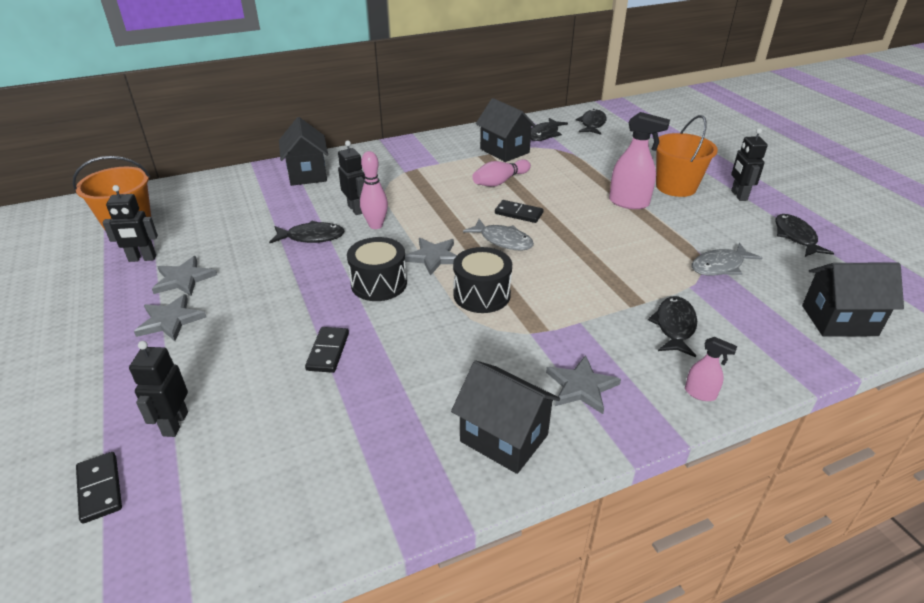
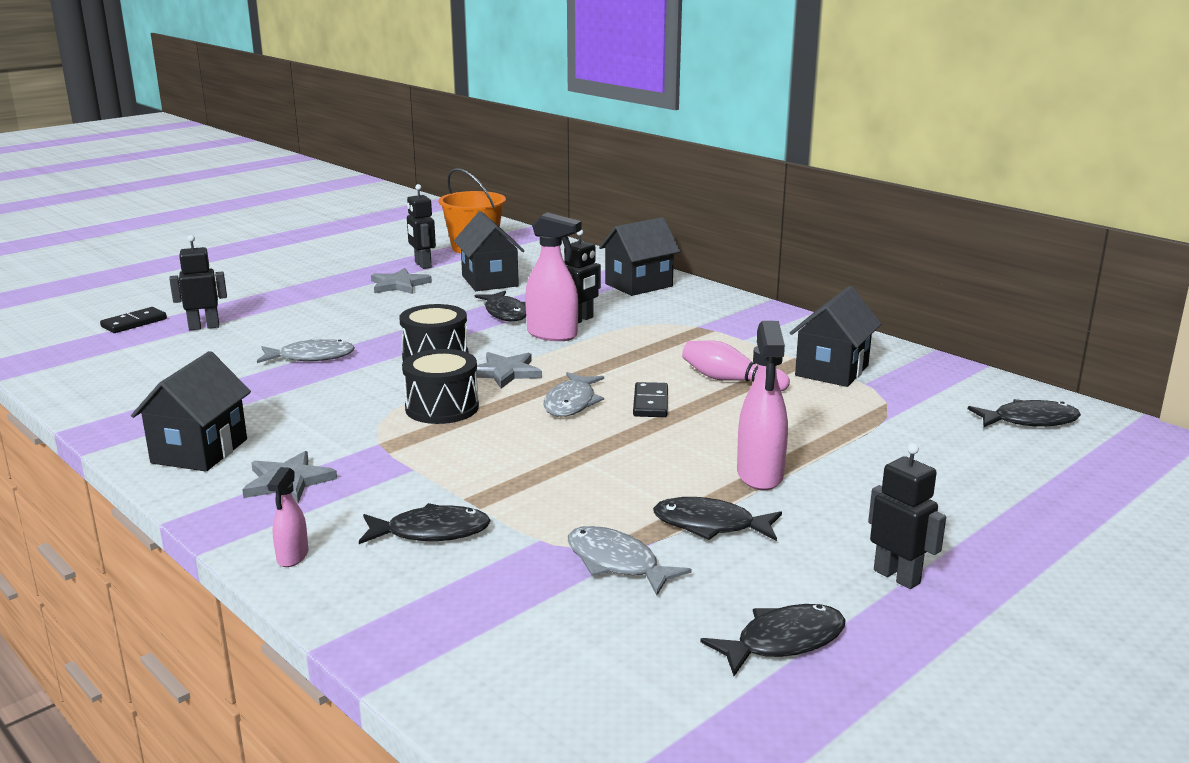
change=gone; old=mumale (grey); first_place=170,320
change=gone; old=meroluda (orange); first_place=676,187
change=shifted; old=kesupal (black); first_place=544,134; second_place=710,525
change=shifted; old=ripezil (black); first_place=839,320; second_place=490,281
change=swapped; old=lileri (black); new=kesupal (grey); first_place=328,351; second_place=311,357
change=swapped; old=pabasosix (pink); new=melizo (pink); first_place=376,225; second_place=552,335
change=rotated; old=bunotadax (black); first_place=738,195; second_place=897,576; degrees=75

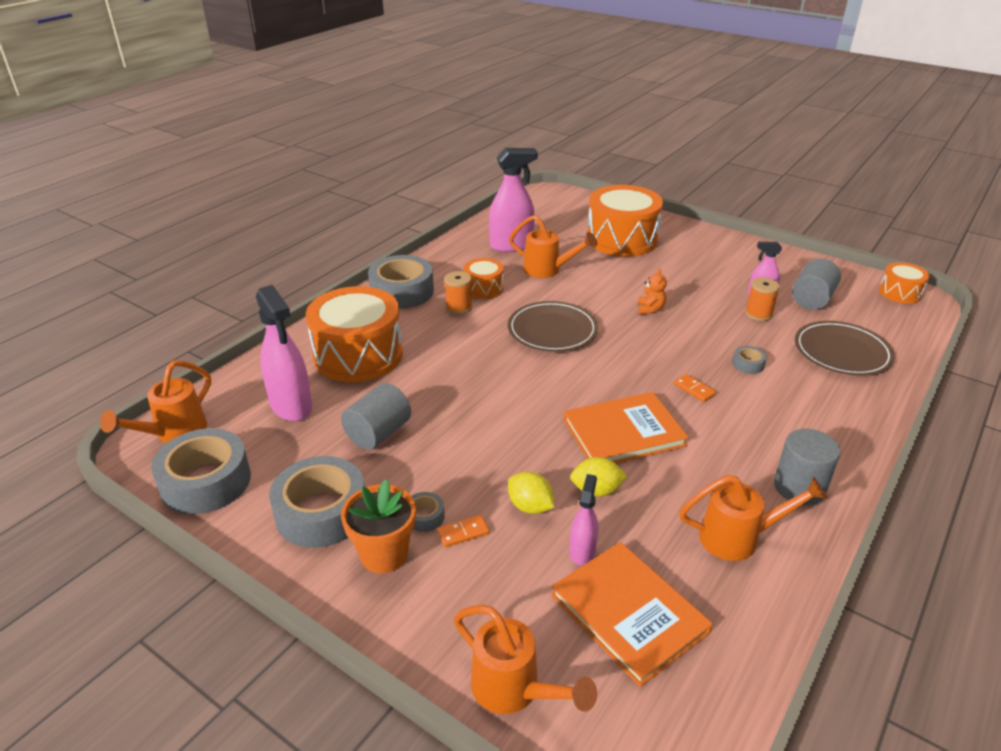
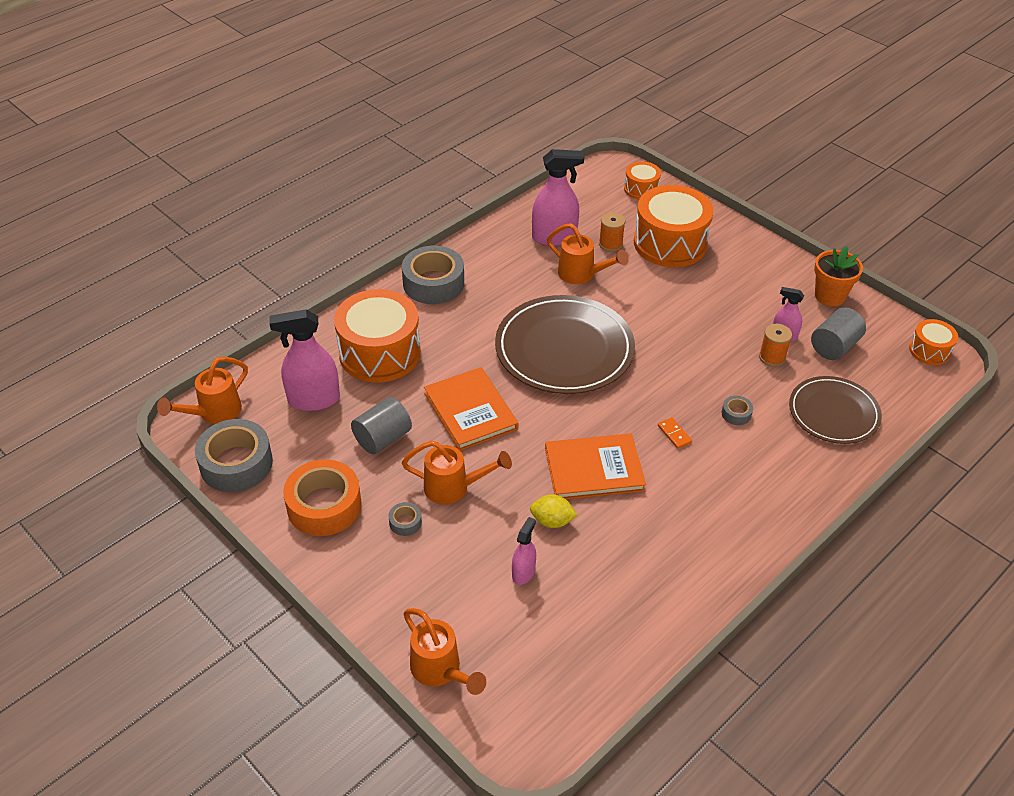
change=gone; old=lileri (orange); first_place=463,532
change=gone; old=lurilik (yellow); first_place=530,507
change=gone; old=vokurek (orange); first_place=650,309
change=gone; old=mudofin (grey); first_place=799,487
change=shifted; old=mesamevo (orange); first_place=384,554; second_place=829,296
change=shifted; old=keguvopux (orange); first_place=459,307; second_place=610,244
change=shifted; old=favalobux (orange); first_place=484,288; second_place=641,189
change=shifted; old=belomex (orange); first_place=629,613; second_place=470,411
change=shifted; old=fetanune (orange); first_place=739,538; second_place=454,488
change=repainted; old=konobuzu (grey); new=konobuzu (orange); first_place=321,512; second_place=324,506
change=rotated; old=melizo (pink); first_place=291,406; second_place=313,400; degrees=105
change=scaled; old=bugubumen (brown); first_place=552,330; second_place=564,349; factor=1.62

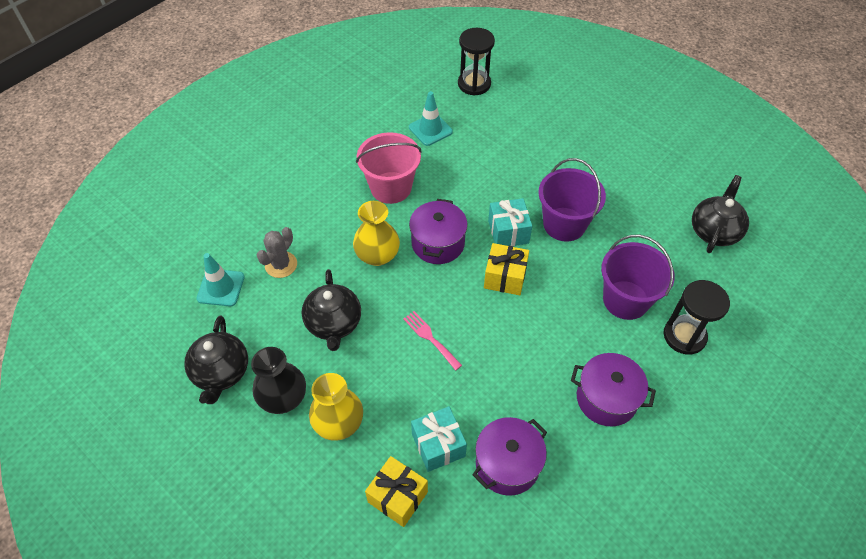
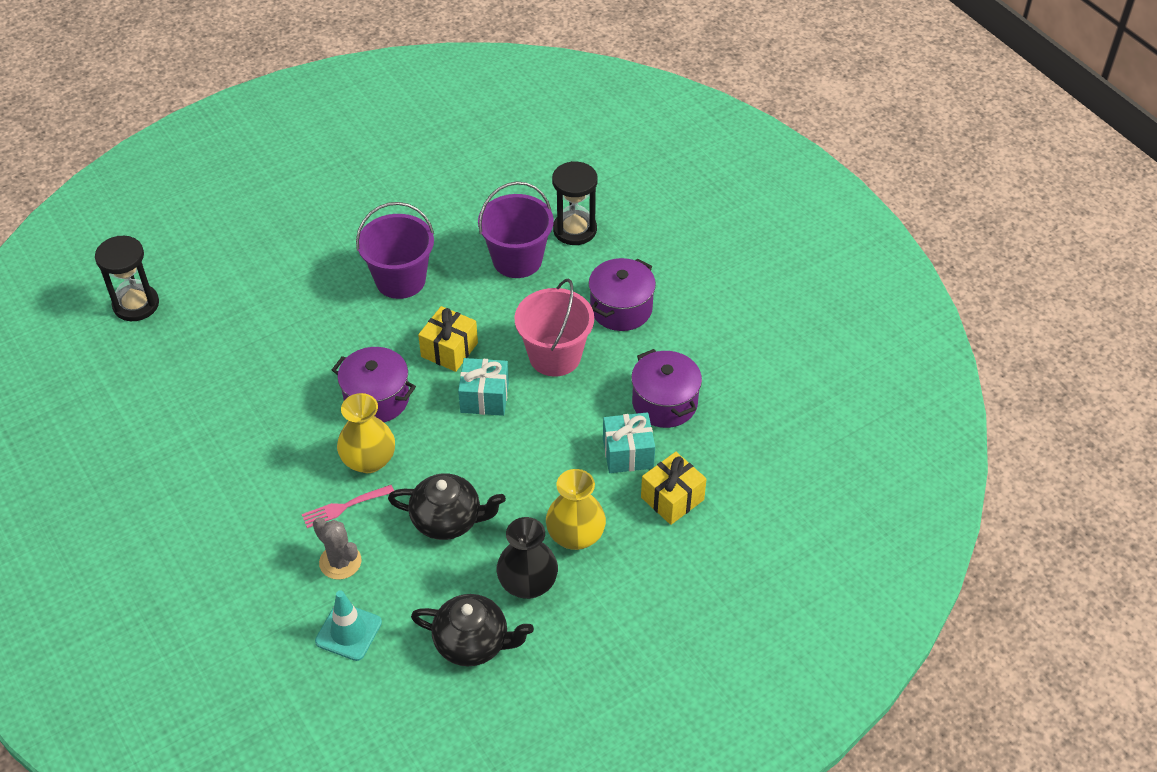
change=gone; old=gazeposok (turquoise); first_place=430,129
change=gone; old=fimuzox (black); first_place=714,231
change=shifted; old=meroluda (pink); first_place=391,187; second_place=555,356
change=shifted; old=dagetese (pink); first_place=430,338; second_place=344,507
change=shifted; old=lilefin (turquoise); first_place=508,232; second_place=484,397

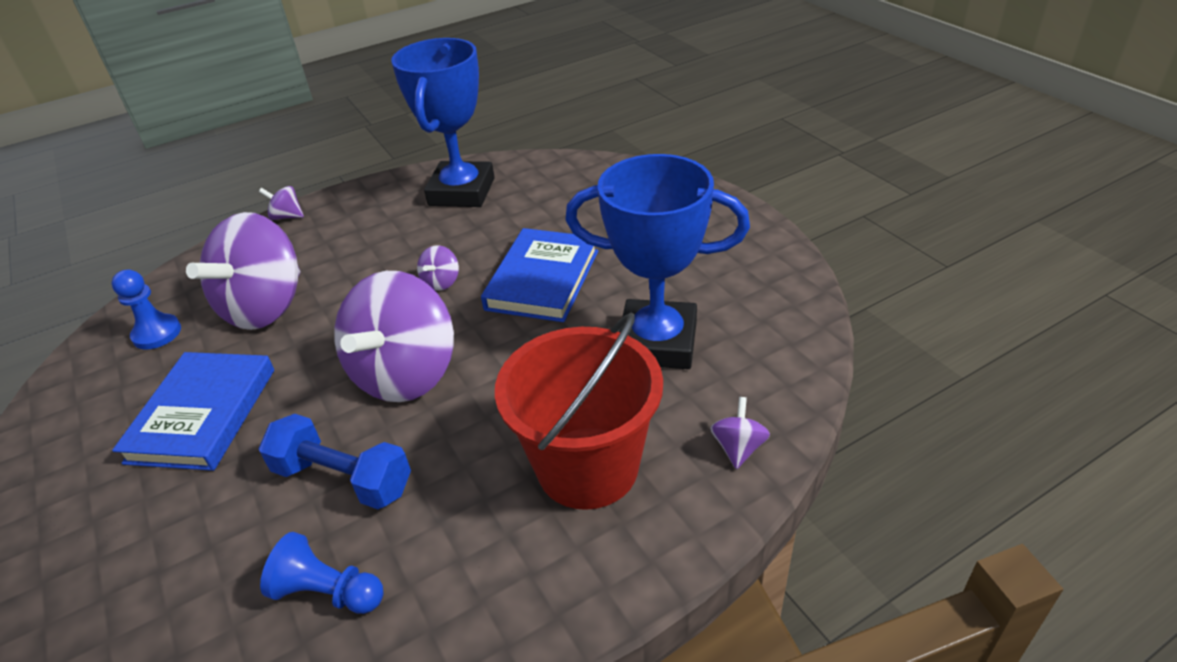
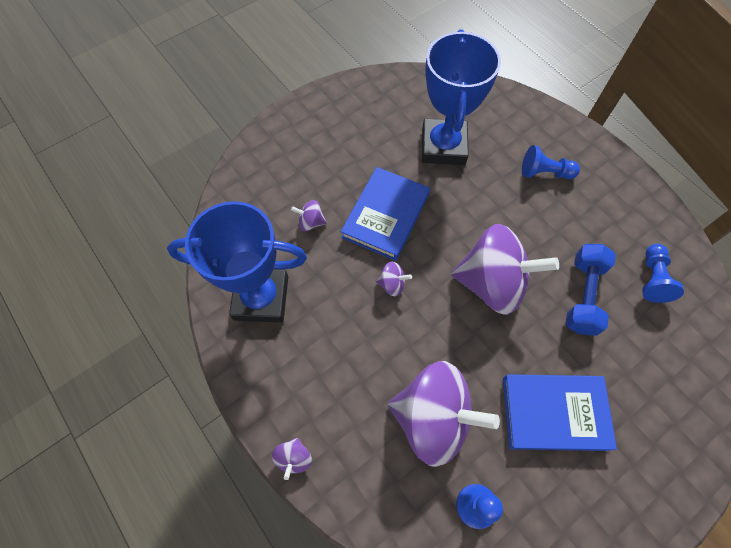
change=shifted; old=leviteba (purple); first_place=738,448; second_place=311,222
change=swapped; old=meroluda (red); new=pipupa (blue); first_place=587,467; second_place=544,173
change=rotated; old=belomex (blue); first_place=542,280; second_place=385,216; degrees=-75

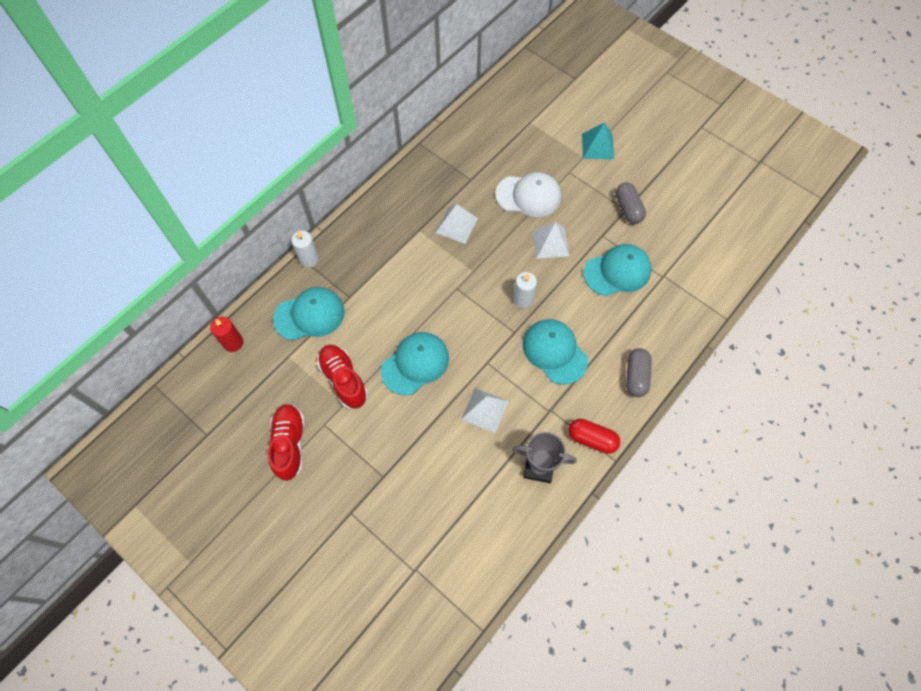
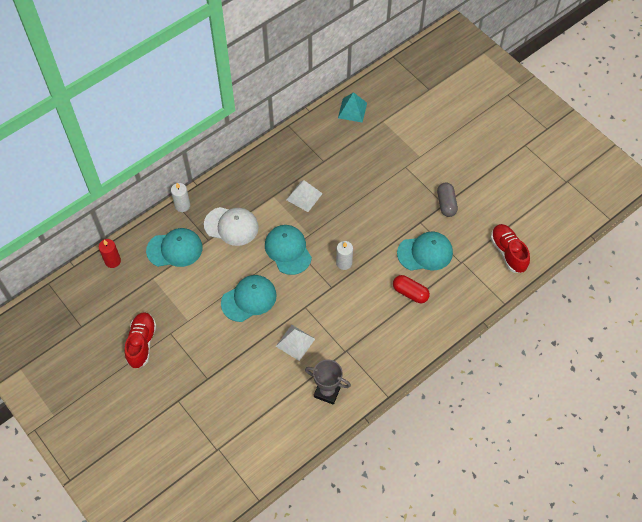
change=gone; old=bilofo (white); first_place=550,243
change=gone; old=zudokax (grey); first_place=636,376
change=shifted; old=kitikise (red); first_place=344,380; second_place=508,252
change=shifted; old=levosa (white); first_place=528,196; second_place=231,226
change=shifted; old=levosa (turquoise); first_place=554,352; second_place=288,250
change=shifted; old=zudokax (red); first_place=592,439; second_place=410,293
change=shifted; old=bilofo (turquoise); first_place=597,146; second_place=352,110

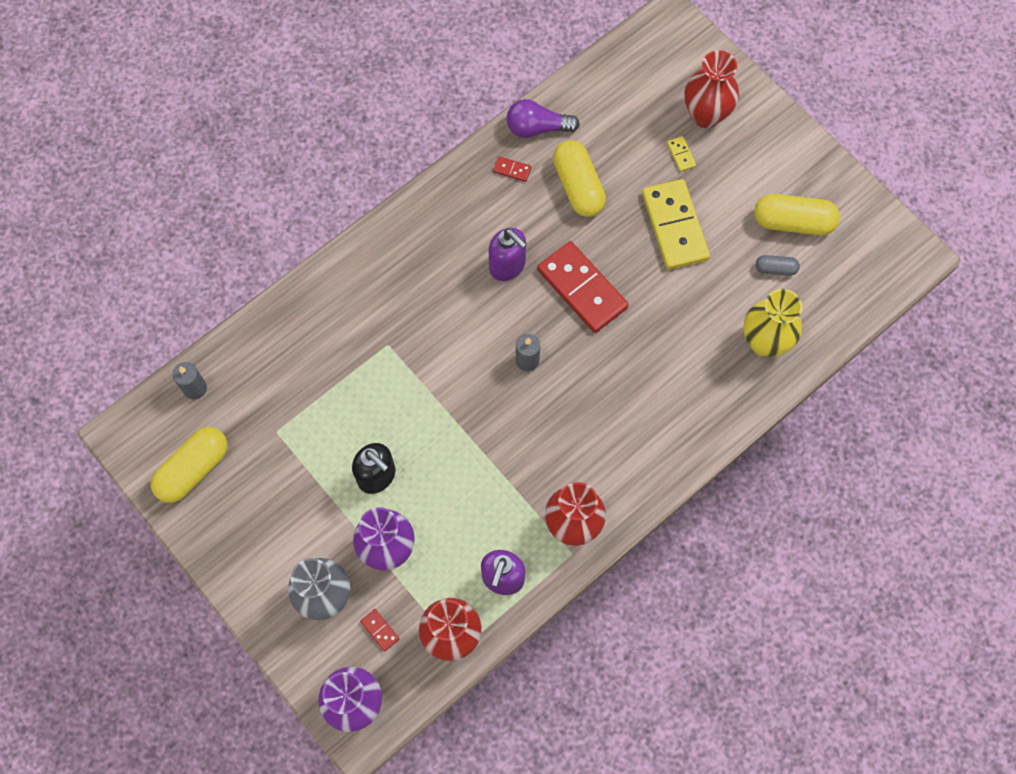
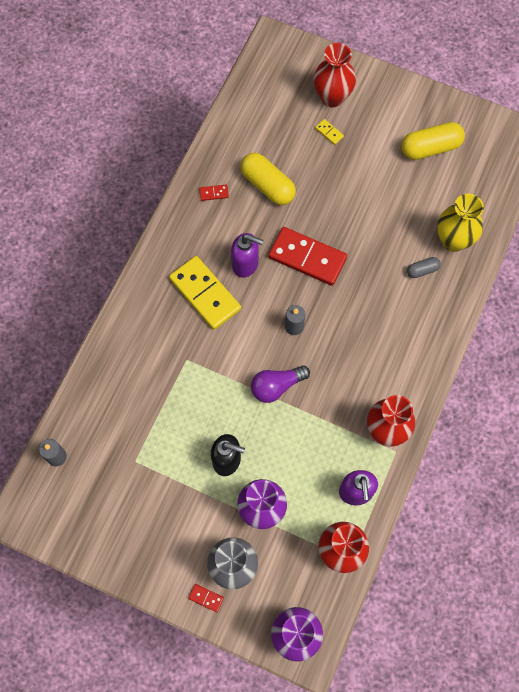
change=gone; old=zudokax (yellow); first_place=194,469
change=shifted; old=lileri (red); first_place=379,630; second_place=206,598
change=shifted; old=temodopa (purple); first_place=537,128; second_place=276,386
change=shifted; old=lileri (yellow); first_place=675,226; second_place=205,294
change=shifted; old=zudokax (grey); first_place=775,269; second_place=422,270

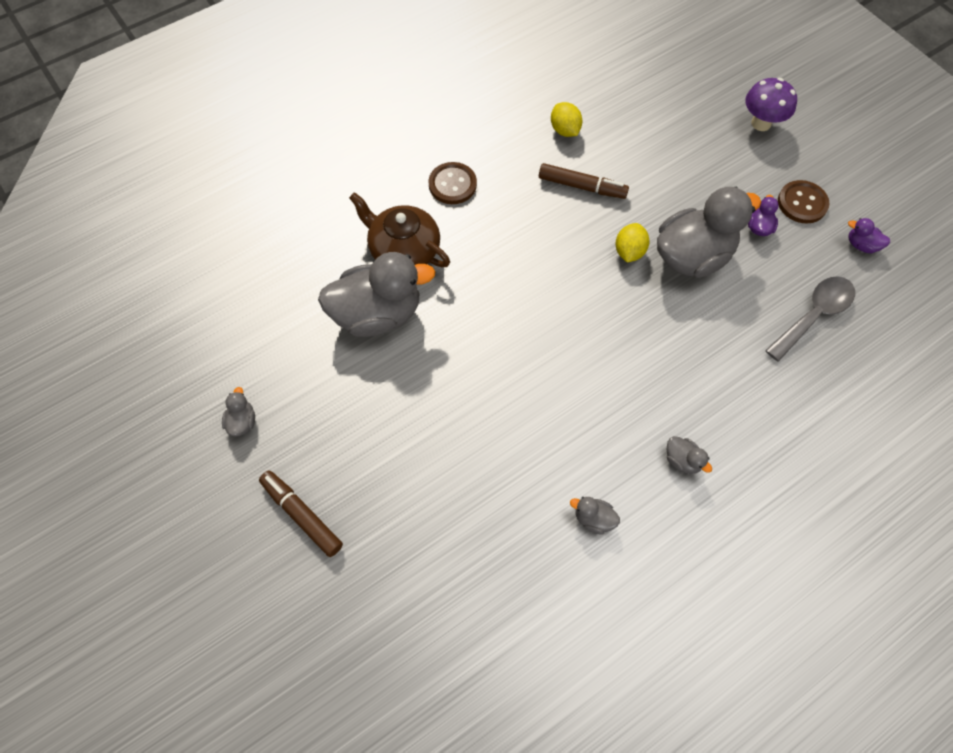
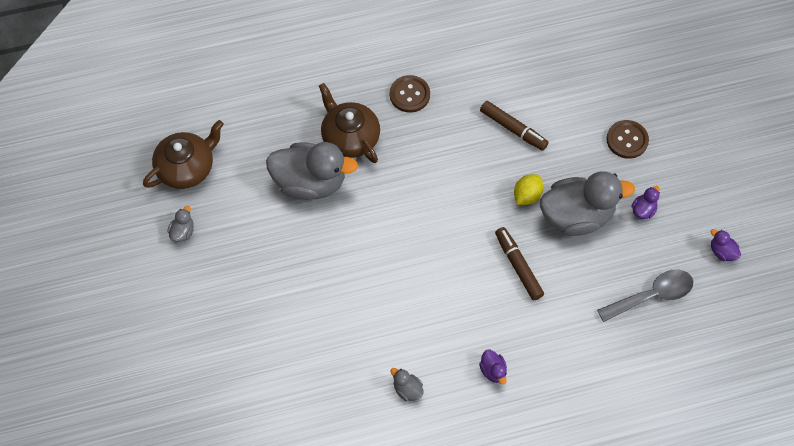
change=gone; old=lurilik (yellow); first_place=564,130
change=gone; old=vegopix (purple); first_place=761,123
change=new; new=fimuzox (brown); second_place=187,167
change=shifted; old=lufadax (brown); first_place=302,515; second_place=518,266
change=shifted; old=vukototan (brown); first_place=802,203; second_place=627,140
change=repainted; old=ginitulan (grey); new=ginitulan (purple); first_place=682,460; second_place=493,370

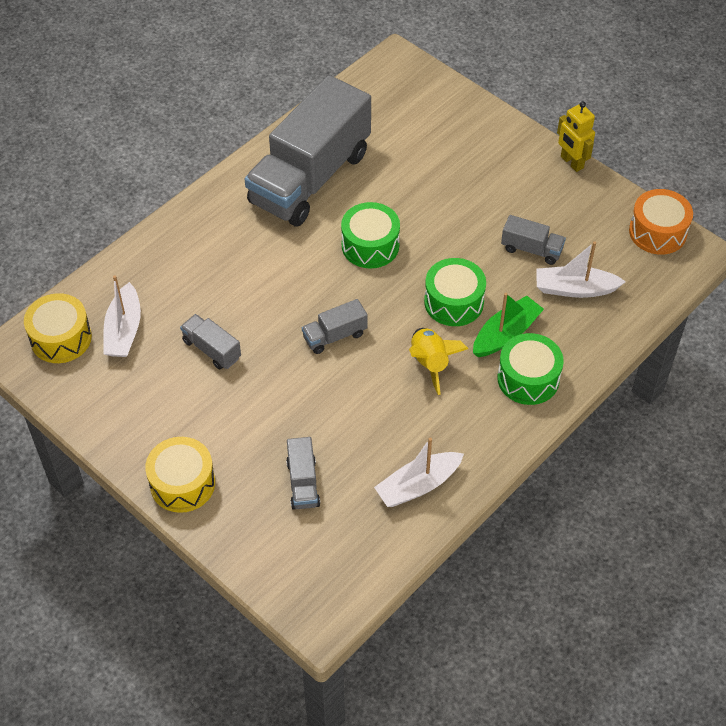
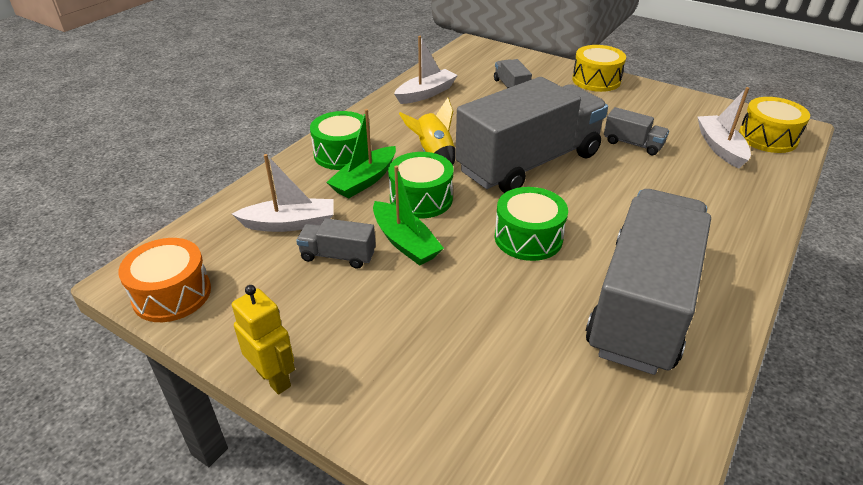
change=new; new=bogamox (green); second_place=405,242
change=scaled; old=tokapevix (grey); first_place=335,336; second_place=529,163; factor=2.49

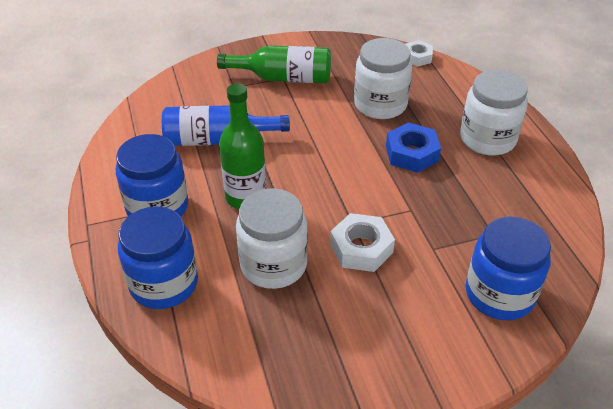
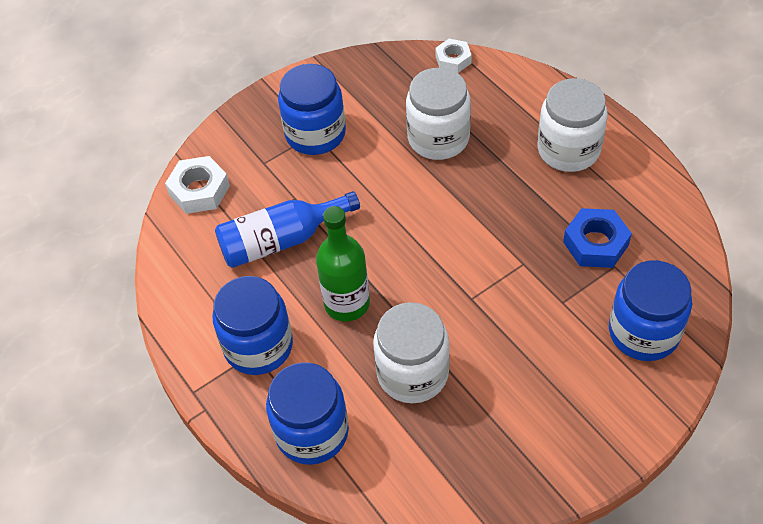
change=shifted; old=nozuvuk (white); first_place=361,248; second_place=199,190
change=shifted; old=nozuvuk (blue); first_place=411,153; second_place=595,243
change=swapped; old=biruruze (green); new=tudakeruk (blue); first_place=283,78; second_place=315,134

